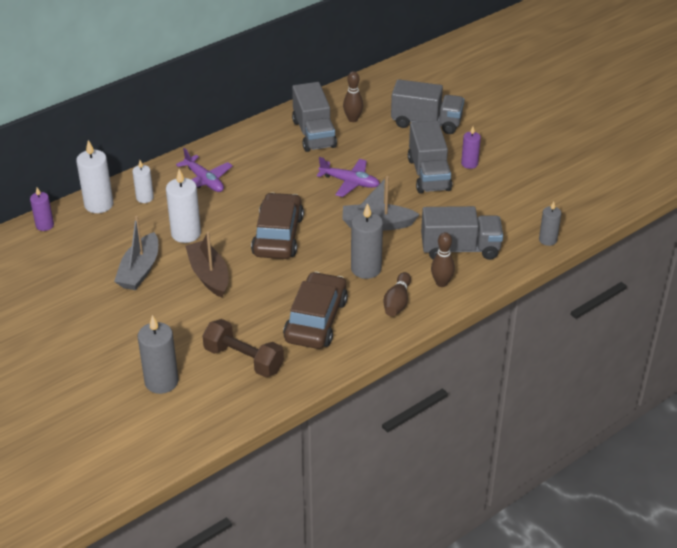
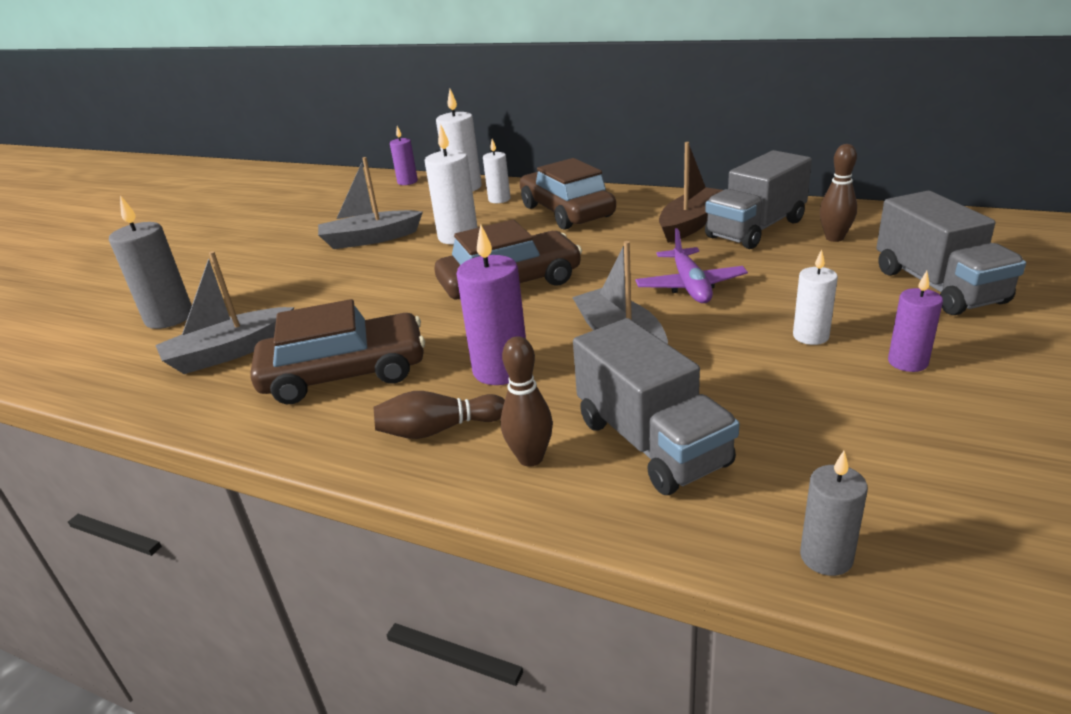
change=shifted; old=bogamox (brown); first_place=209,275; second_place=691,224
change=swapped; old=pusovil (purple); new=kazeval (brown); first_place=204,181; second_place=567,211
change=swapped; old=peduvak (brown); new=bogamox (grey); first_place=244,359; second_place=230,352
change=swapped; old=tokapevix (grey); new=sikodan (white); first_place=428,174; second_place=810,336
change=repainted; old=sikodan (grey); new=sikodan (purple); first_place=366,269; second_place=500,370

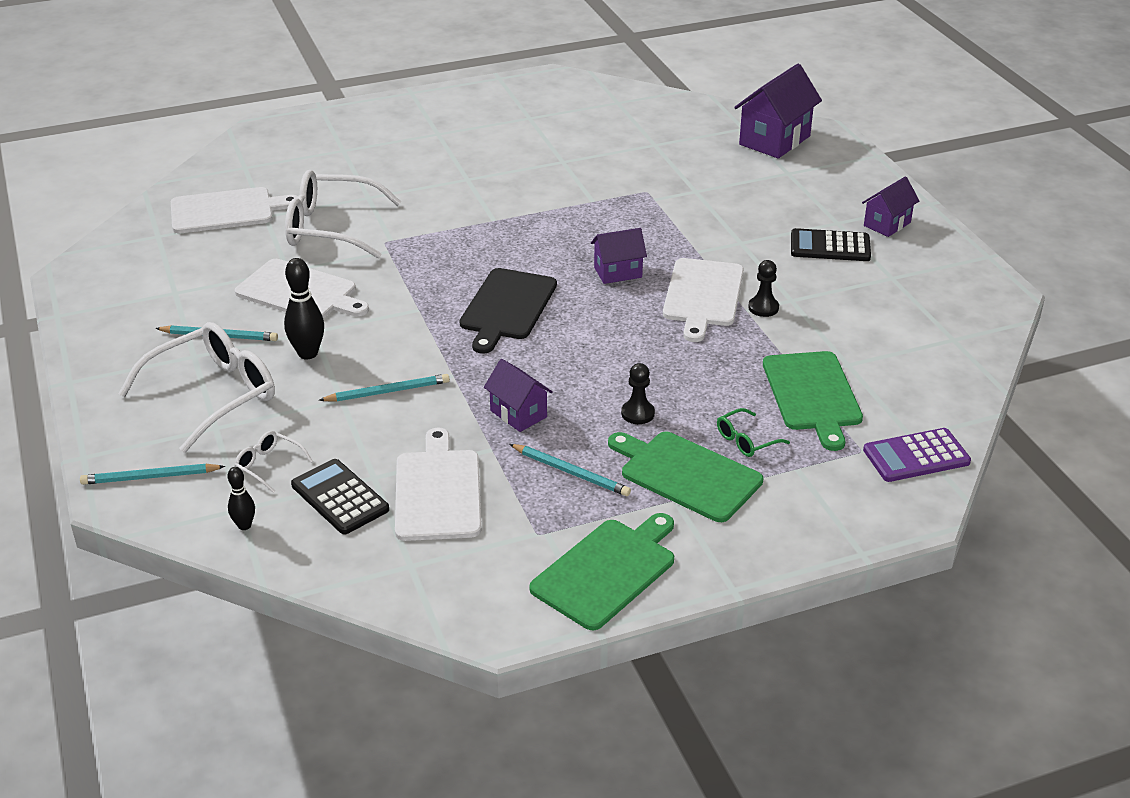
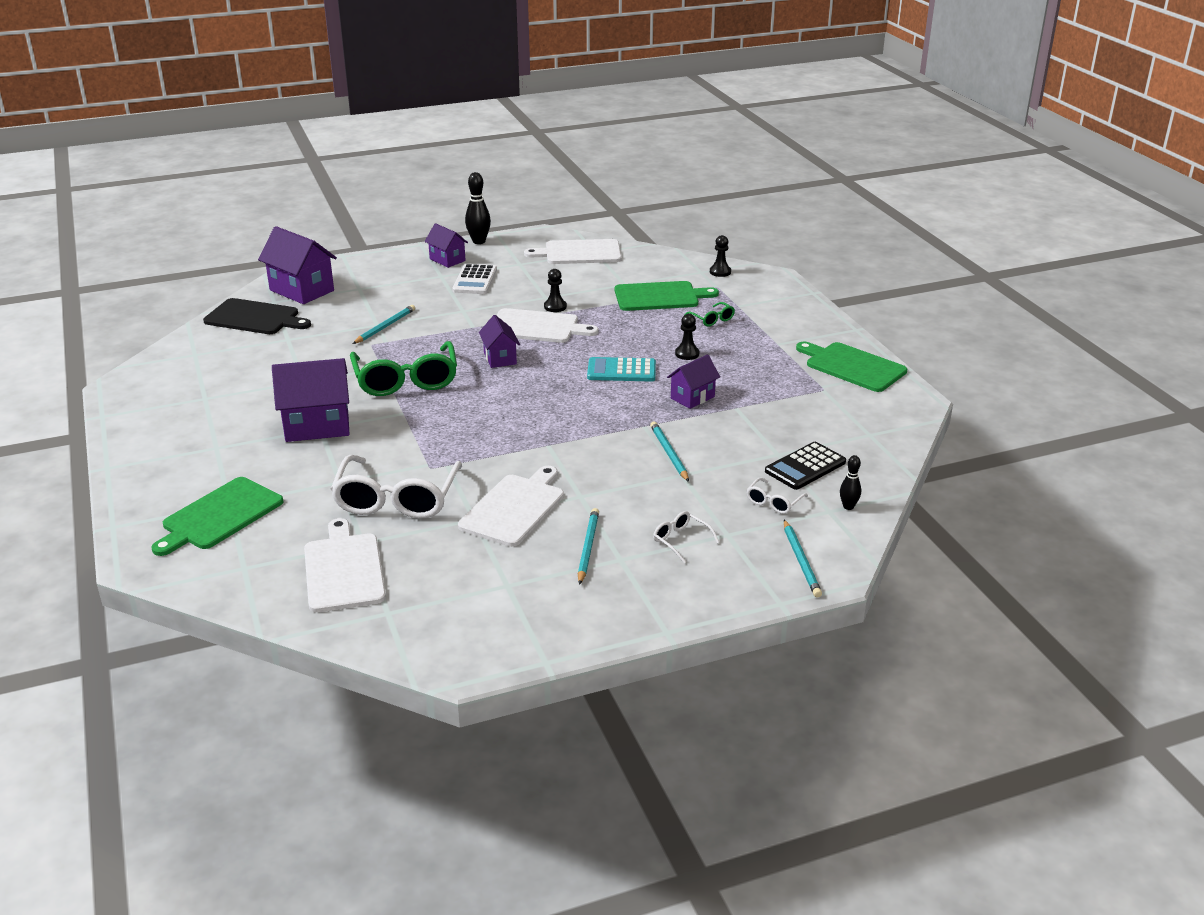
change=new; new=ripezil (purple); second_place=317,426
change=new; new=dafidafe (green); second_place=406,380
change=new; new=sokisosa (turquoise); second_place=621,371
change=shifted; old=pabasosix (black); first_place=308,353; second_place=479,241
change=shifted; old=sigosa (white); first_place=438,491; second_place=579,253
change=shifted; old=sigosa (black); first_place=507,307; second_place=254,318
change=shifted; old=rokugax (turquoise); first_place=571,472; second_place=385,327
change=shifted; old=sigosa (green); first_place=687,474; second_place=219,516
change=swapped; old=sokisosa (purple); new=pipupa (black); first_place=916,456; second_place=720,272
change=repainted; old=sokisosa (black); new=sokisosa (white); first_place=830,246; second_place=475,280
change=scaled; old=dafidafe (white); first_place=214,395; second_place=680,540; factor=0.44

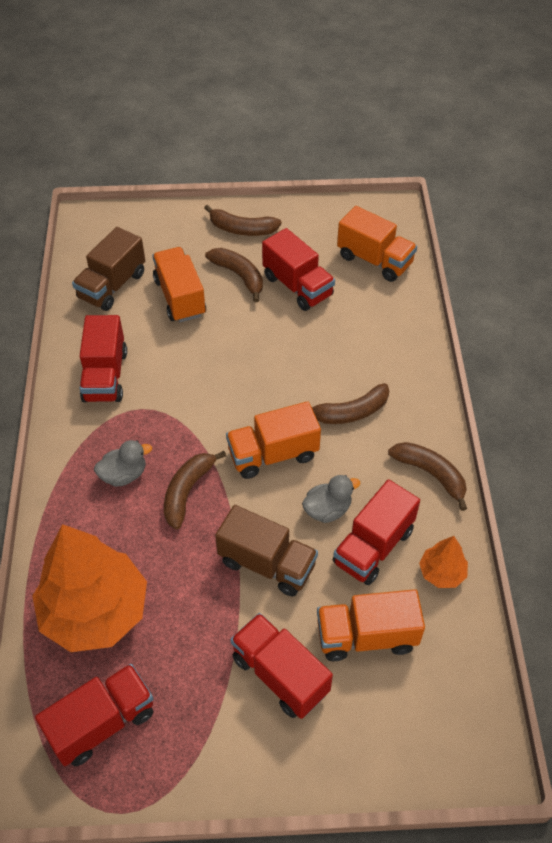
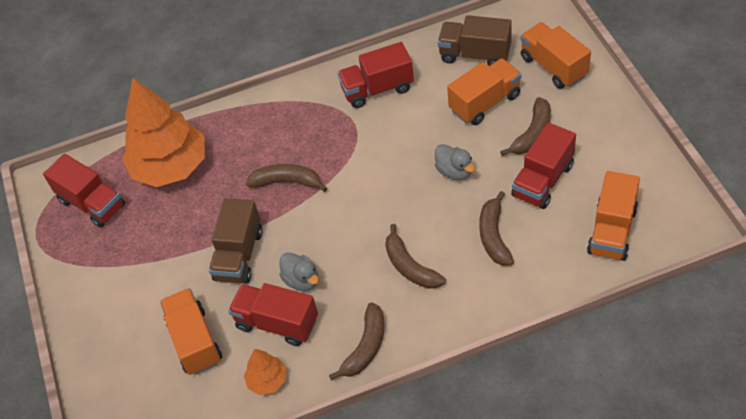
change=gone; old=tokapevix (red); first_place=280,675
change=shifted; old=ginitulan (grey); first_place=124,475; second_place=454,171
change=shifted; old=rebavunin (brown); first_place=242,229; second_place=494,236
change=shifted; old=tokapevix (orange); first_place=273,454; second_place=553,67

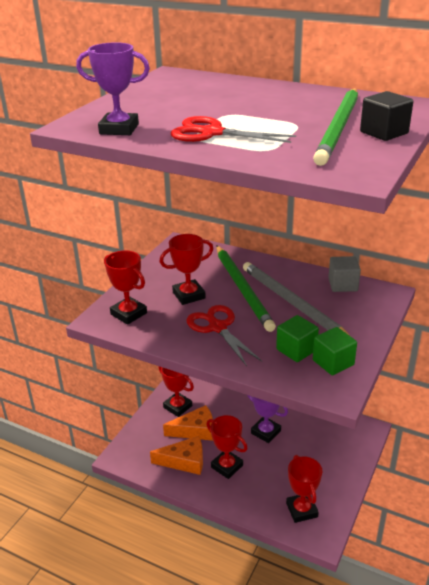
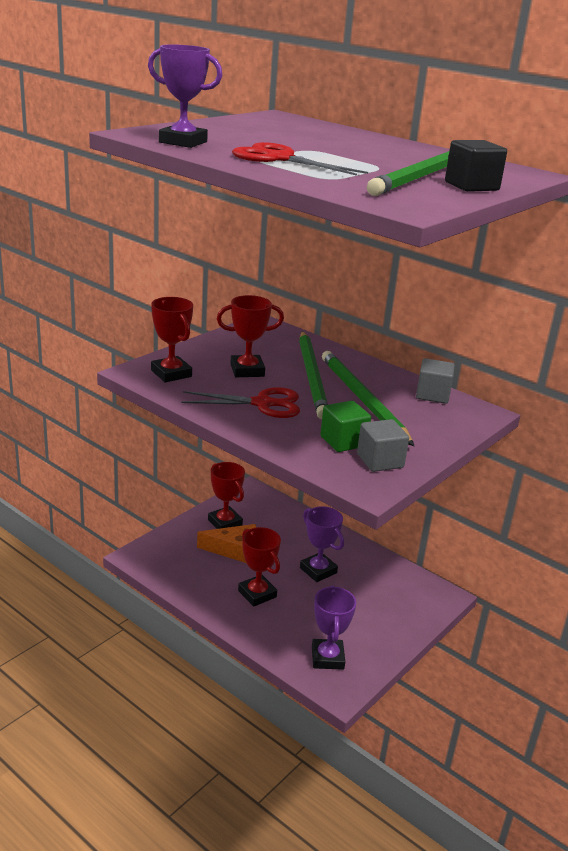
change=gone; old=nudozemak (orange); first_place=184,461
change=repainted; old=rokugax (grey); new=rokugax (green); first_place=292,303; second_place=362,399
change=repainted; old=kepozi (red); new=kepozi (purple); first_place=301,510; second_place=327,658
change=repainted; old=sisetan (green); new=sisetan (grey); first_place=333,362; second_place=380,461
change=rotated; old=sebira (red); first_place=217,327; second_place=264,404; degrees=105

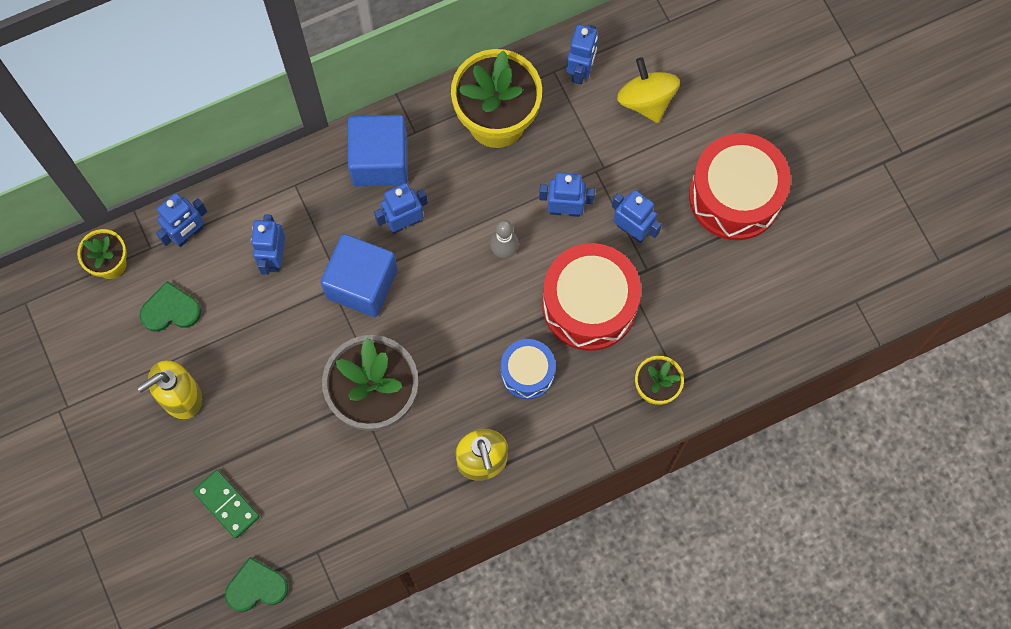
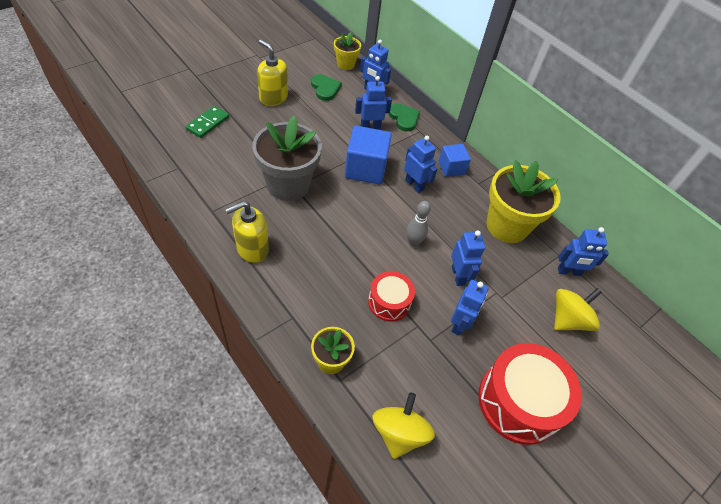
change=gone; old=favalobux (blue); first_place=527,372
change=new; new=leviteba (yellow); second_place=399,433
change=shifted; old=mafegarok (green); first_place=256,587; second_place=404,118
change=scaled; old=sisetan (blue); first_place=380,161; second_place=451,168; factor=0.6
change=scaled; old=favalobux (red); first_place=589,305; second_place=389,302; factor=0.57

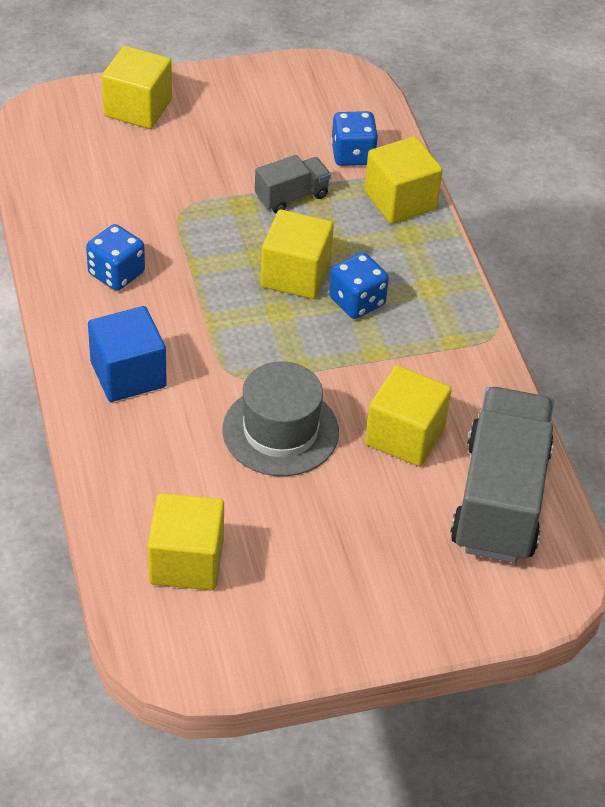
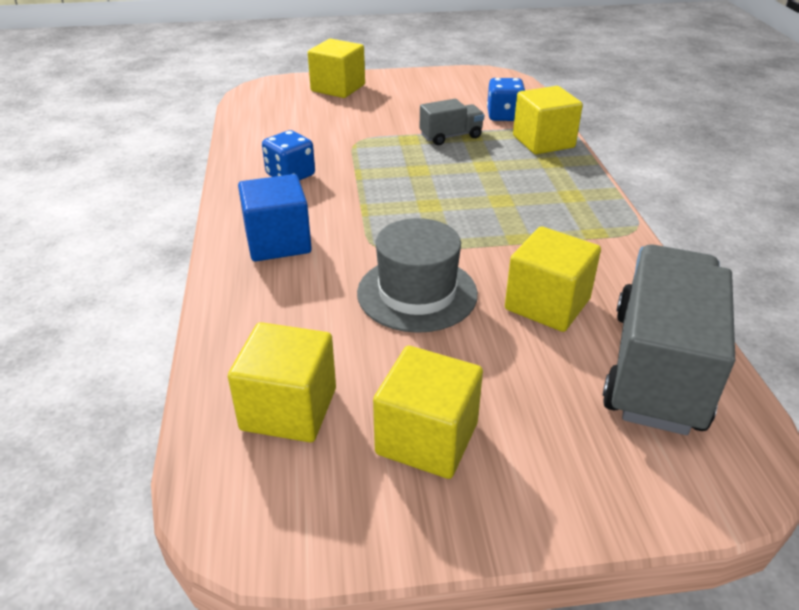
change=gone; old=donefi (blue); first_place=357,301
change=shifted; old=sisetan (yellow); first_place=295,275; second_place=427,438

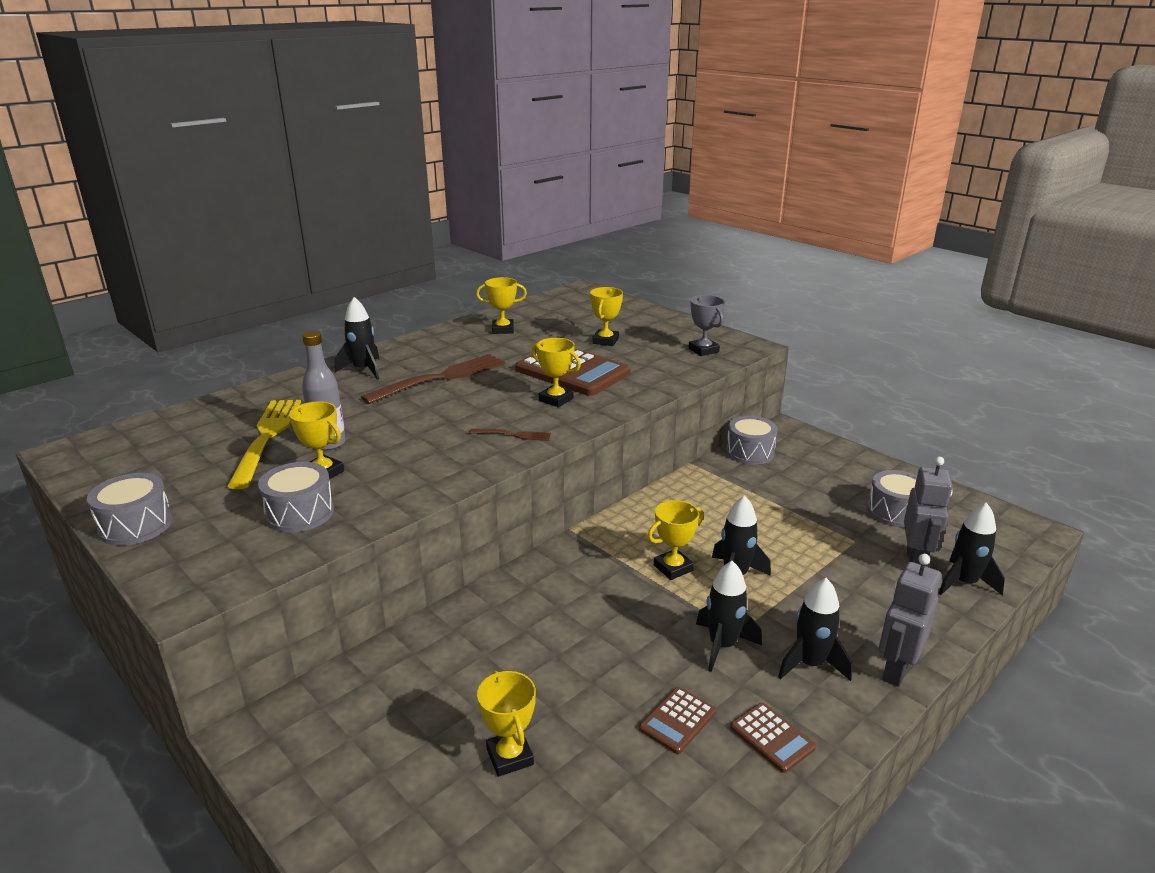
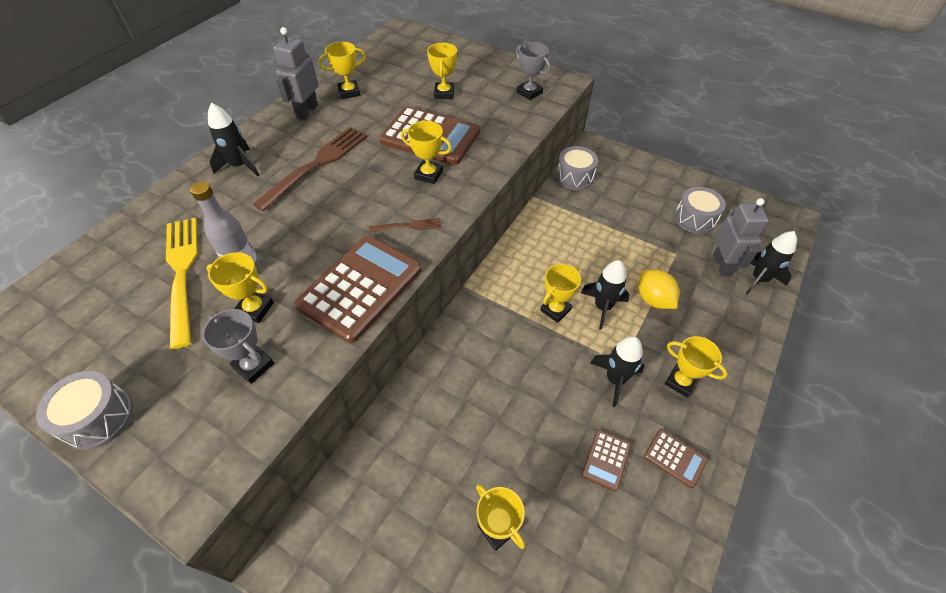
change=new; new=sokisosa (brown); second_place=360,287
change=new; new=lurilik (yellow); second_place=653,299
change=shifted; old=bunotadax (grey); first_place=896,669; second_place=307,111
change=swapped; old=favalobux (grey); new=kepozi (grey); first_place=300,513; second_place=253,365
change=swapped; old=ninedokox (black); new=kepozi (yellow); first_place=810,664; second_place=680,382

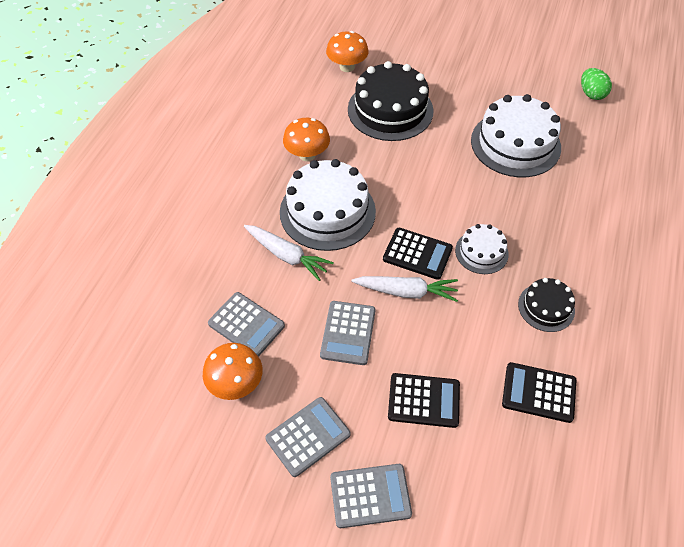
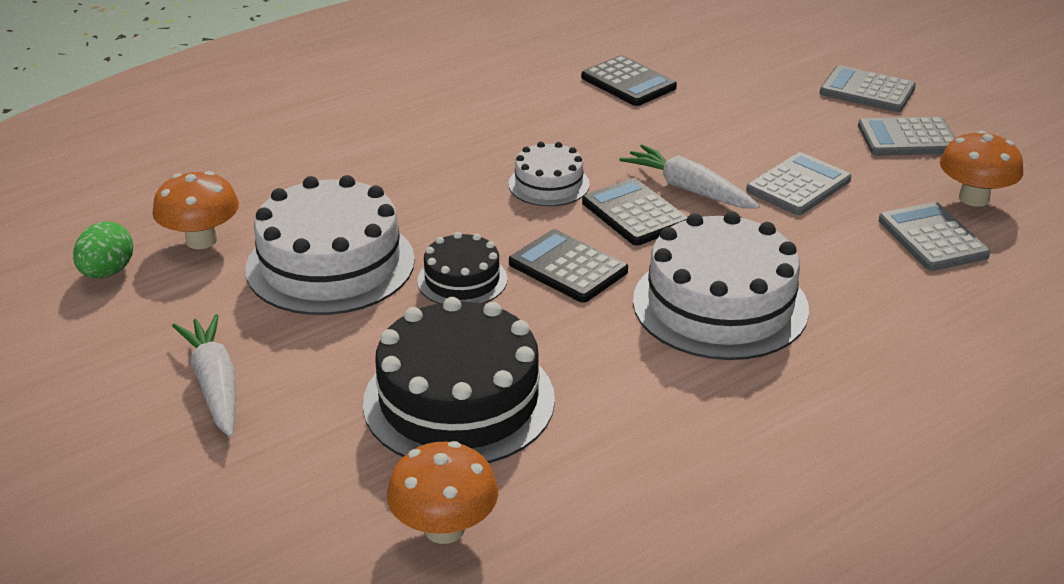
change=shifted; old=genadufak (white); first_place=287,255; second_place=215,384
change=shifted; old=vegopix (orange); first_place=307,155; second_place=201,240
change=shifted; old=sokisosa (black); first_place=424,400; second_place=568,267
change=shifted; old=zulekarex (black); first_place=546,307; second_place=462,280

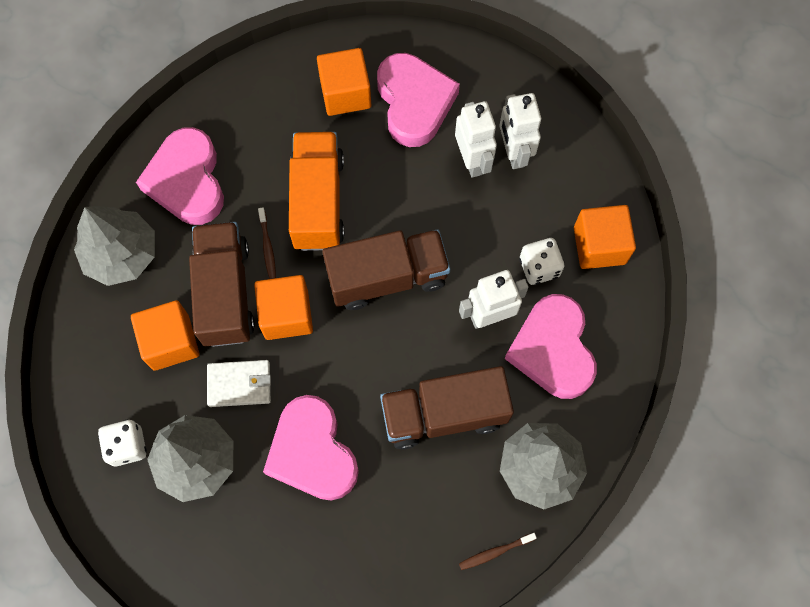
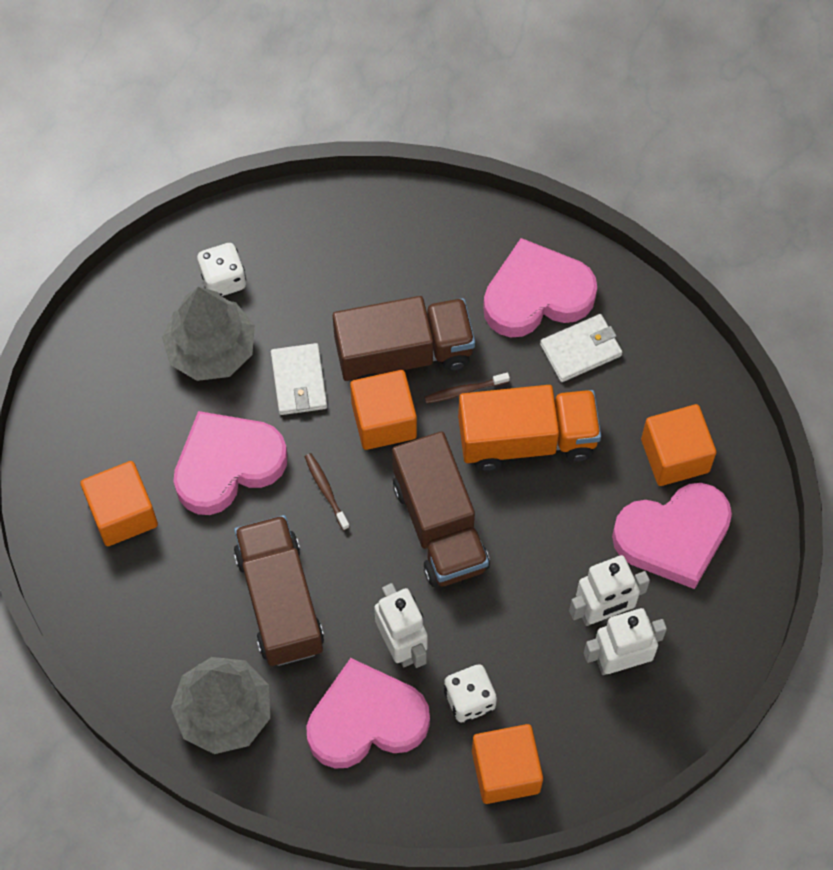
change=gone; old=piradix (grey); first_place=121,254
change=new; new=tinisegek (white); second_place=581,350
change=shifted; old=sisetan (orange); first_place=171,342; second_place=123,513
change=shifted; old=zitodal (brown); first_place=495,552; second_place=326,490

